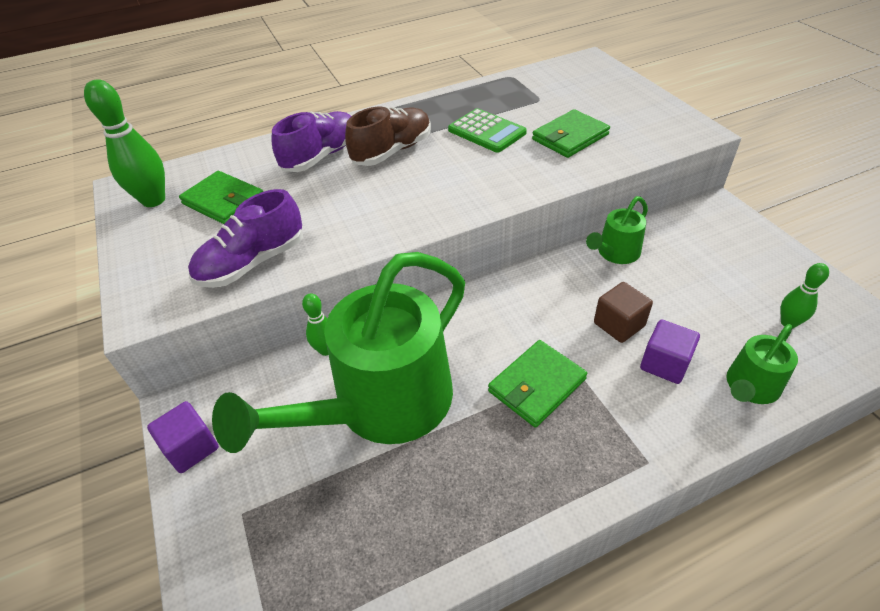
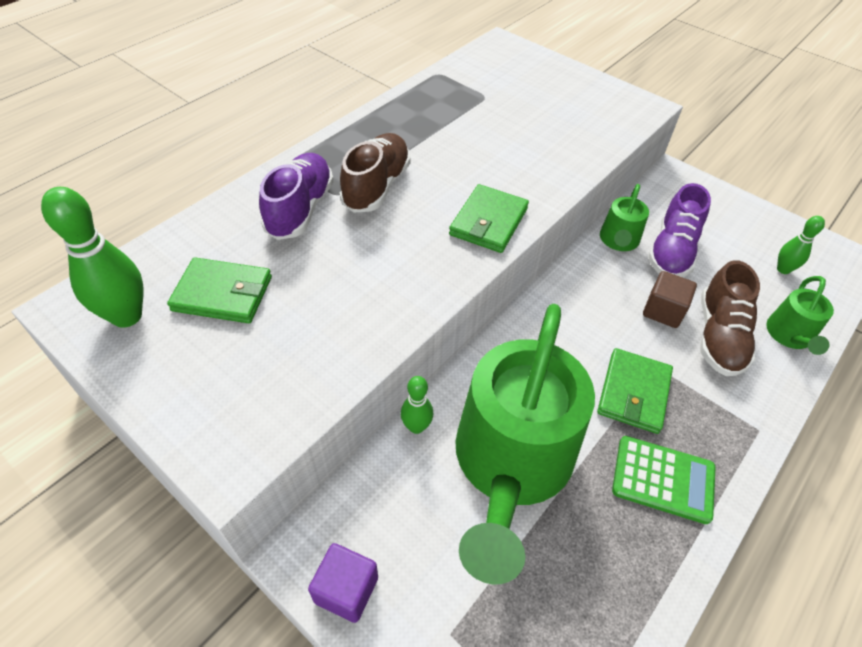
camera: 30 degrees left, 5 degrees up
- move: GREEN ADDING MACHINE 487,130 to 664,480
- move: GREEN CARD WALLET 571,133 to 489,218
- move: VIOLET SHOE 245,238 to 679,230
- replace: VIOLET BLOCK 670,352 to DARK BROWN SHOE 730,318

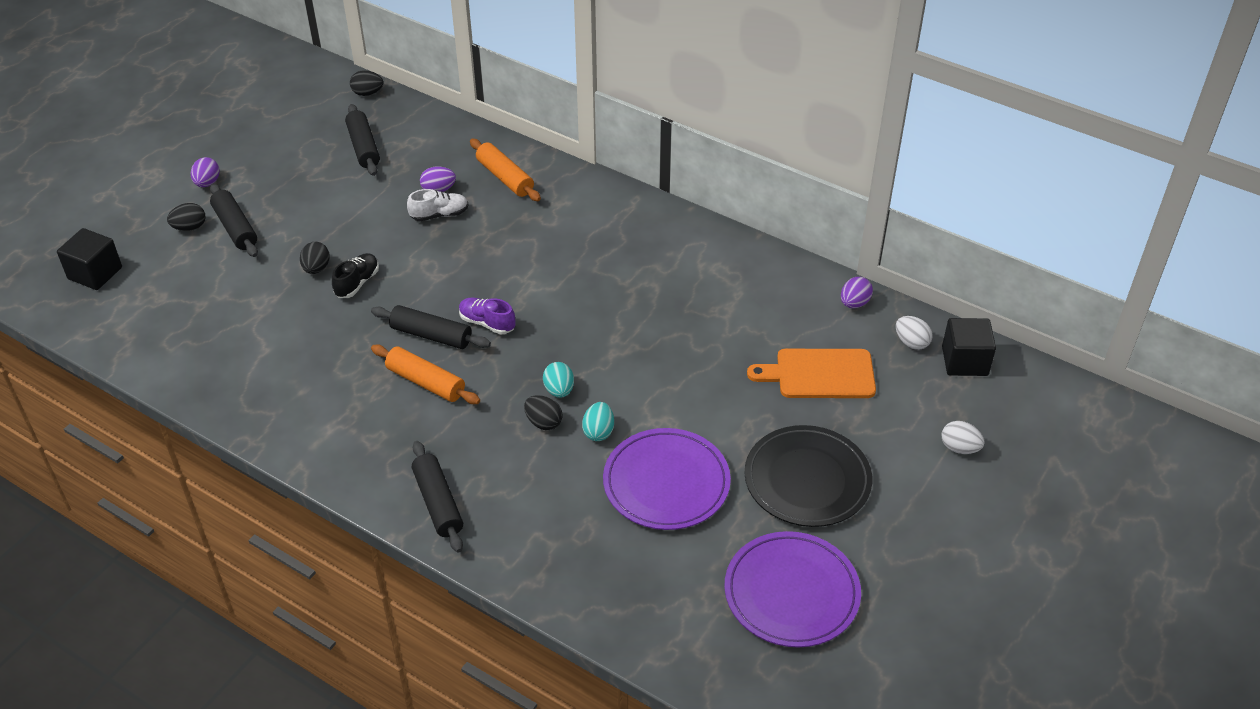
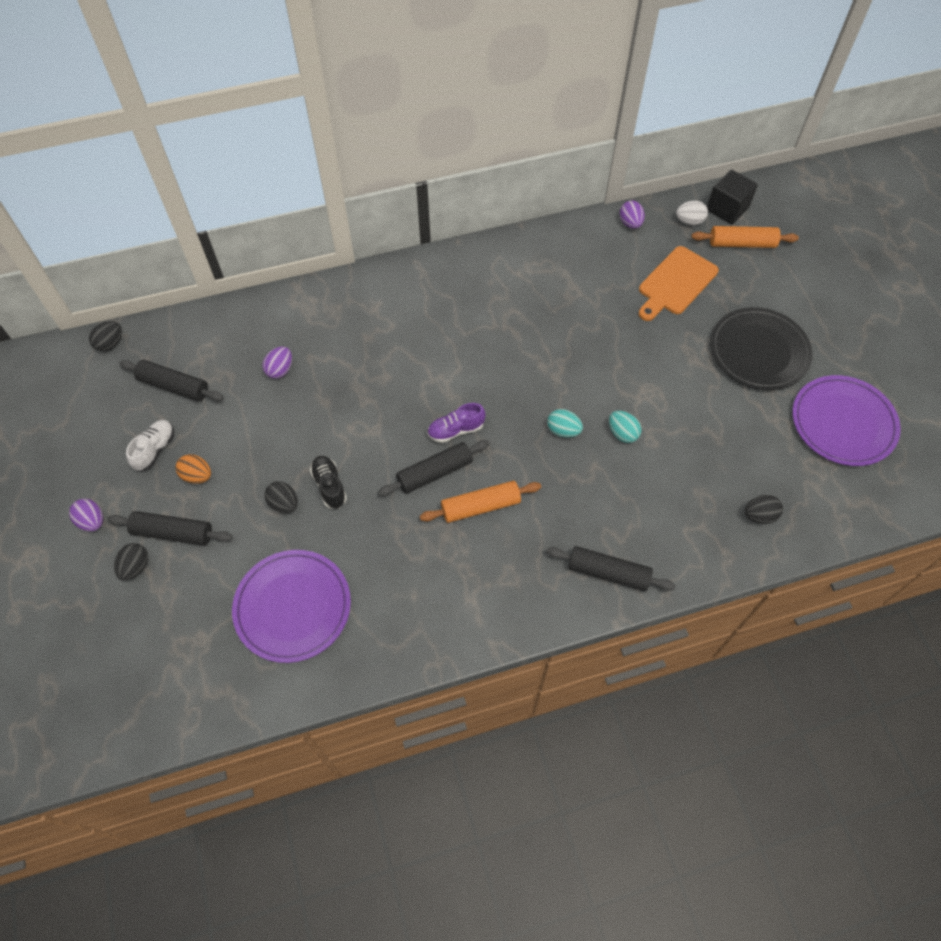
camera: 50 degrees left, 15 degrees up
- move: ORANGE DOUGH ROLLER 505,170 to 745,237
- move: SNOW-WHITE SHOE 437,205 to 150,445
- delete: EBONY BLOCK 89,259
- move: EBONY EGG 543,412 to 764,509
- delete: SNOW-WHITE EGG 963,437
- move: VIOLET FLAT DISH 667,479 to 291,606
- insert: ORANGE EGG 193,469

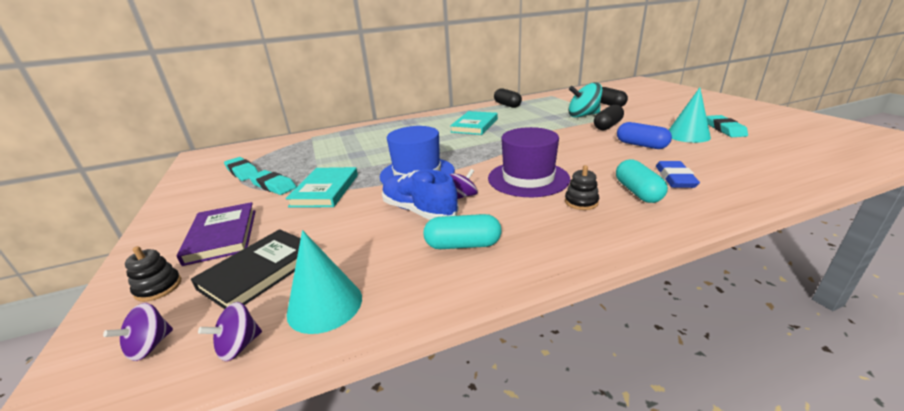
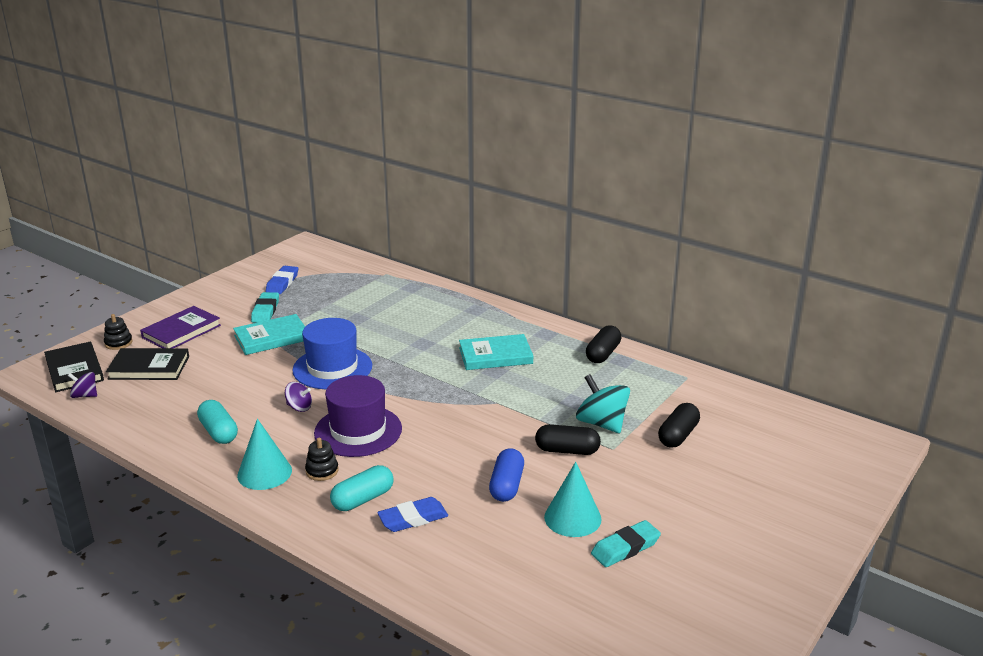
camera: 55 degrees right, 0 degrees up
- recolor: TEAL ERASER 241,169 to ROYAL BLUE ERASER 282,280
- delete: ROYAL BLUE SHOE 420,195
- move: TEAL SOLID CONE 324,282 to 264,454
- replace: VIOLET SPINNING TOP 138,332 to EBONY BOOK 74,367

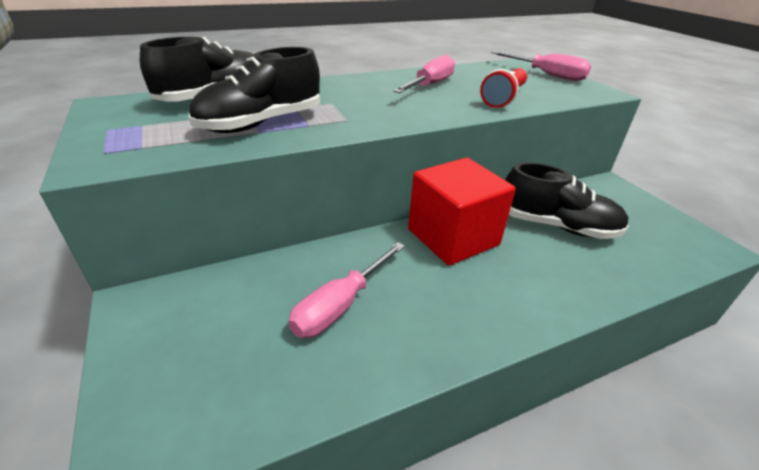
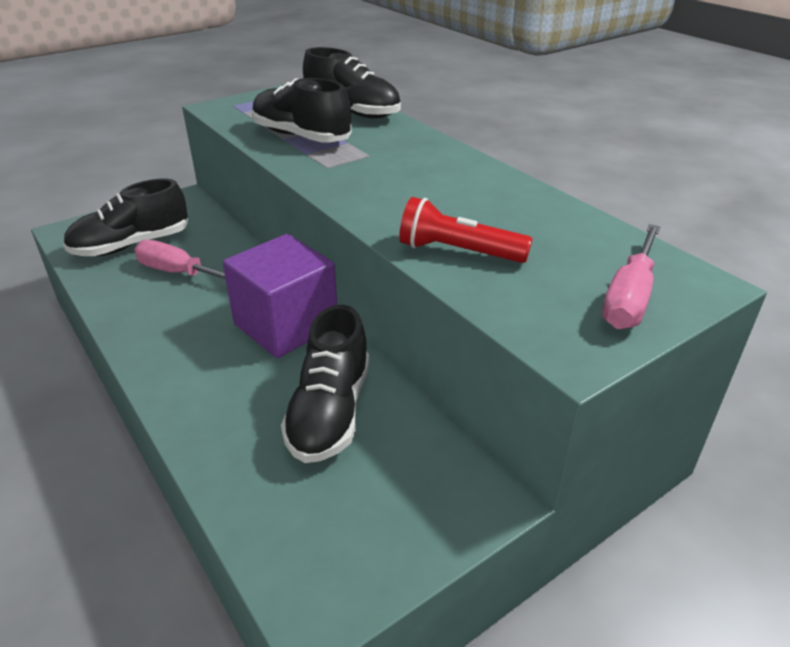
camera: 80 degrees right, 0 degrees up
- delete: PINK FLAT SCREWDRIVER 424,74
- recolor: SCARLET BLOCK 462,212 to VIOLET BLOCK 280,296
- insert: EBONY SHOE 125,217

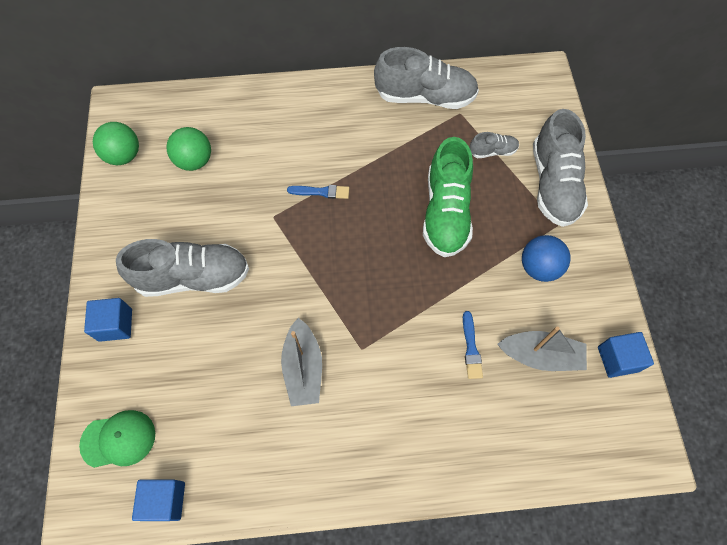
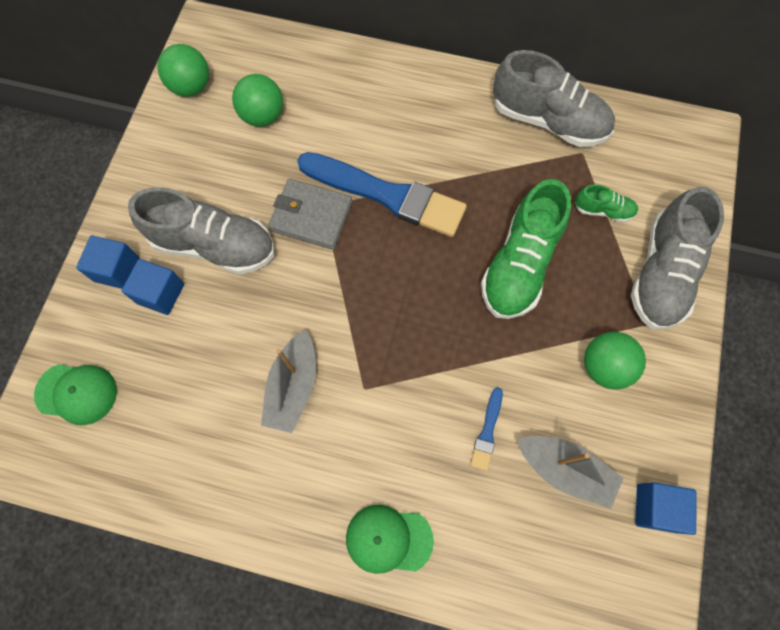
camera: 20 degrees right, 5 degrees up
- recolor: GRAY SHOE 494,145 to GREEN SHOE 606,203
- resize: ROYAL BLUE PAINT BRUSH 318,192 = 382,194 x2.40
- recolor: ROYAL BLUE BALL 546,258 to GREEN BALL 615,360
- move: ROYAL BLUE BLOCK 158,500 to 153,287
- insert: GRAY CARD WALLET 310,214
- insert: GREEN CAP 390,539

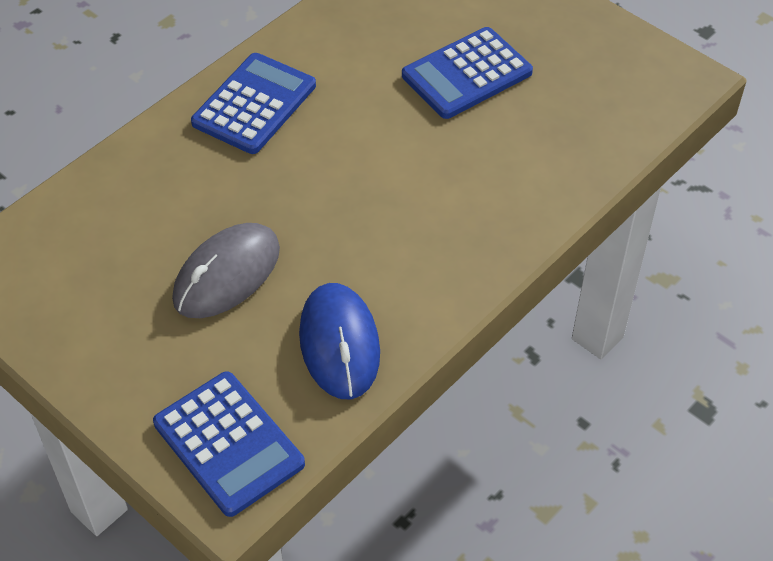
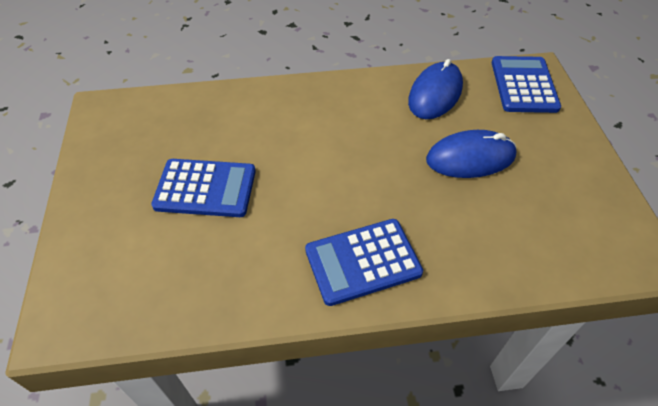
camera: 140 degrees left, 0 degrees up
- recolor: GRAY COMPUTER MOUSE 226,270 to ROYAL BLUE COMPUTER MOUSE 471,154

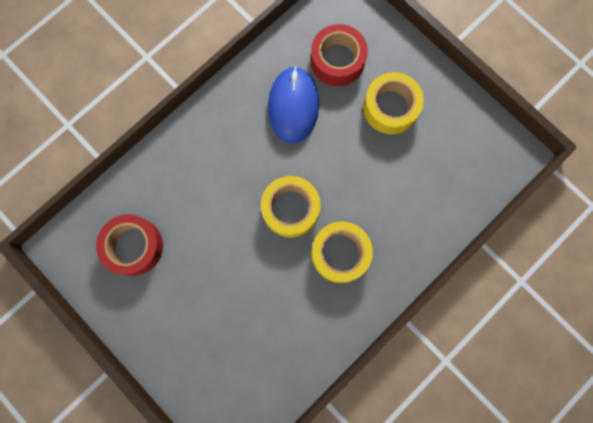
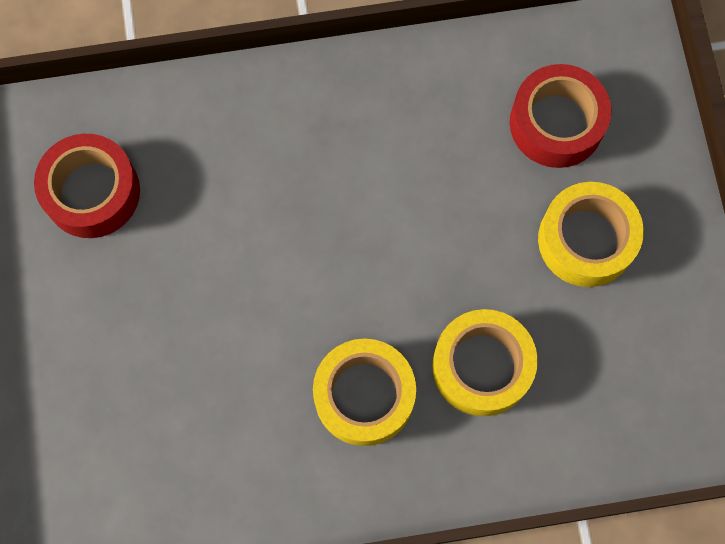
camera: 35 degrees right, 5 degrees down
- delete: ROYAL BLUE COMPUTER MOUSE 293,105
- move: GOLDEN TAPE 291,206 to 485,362

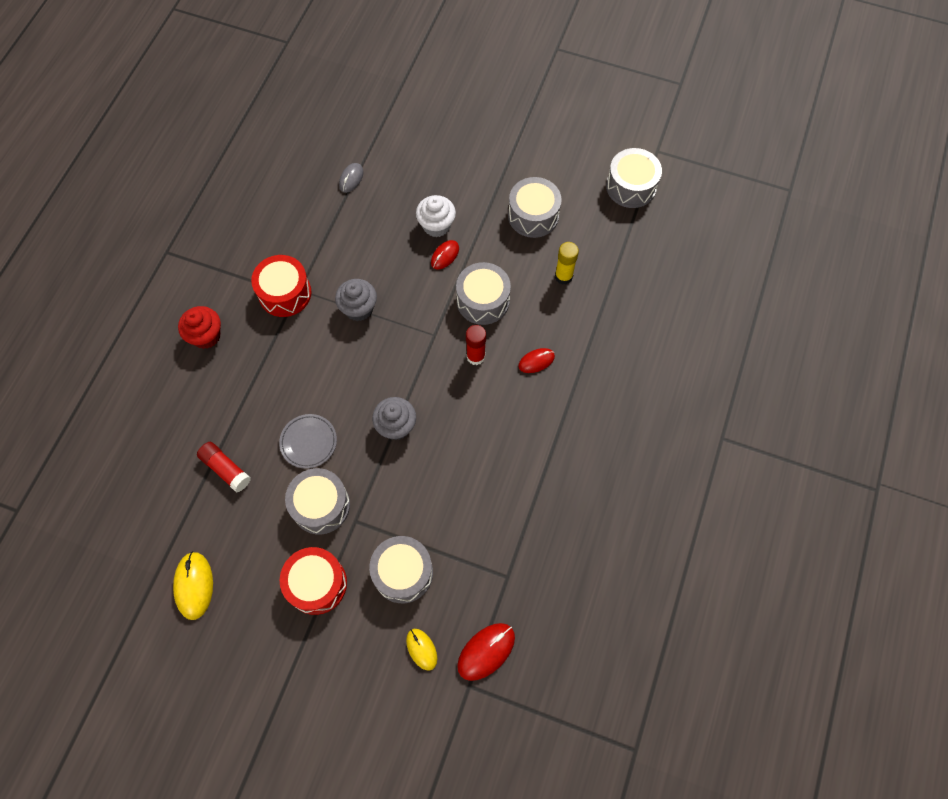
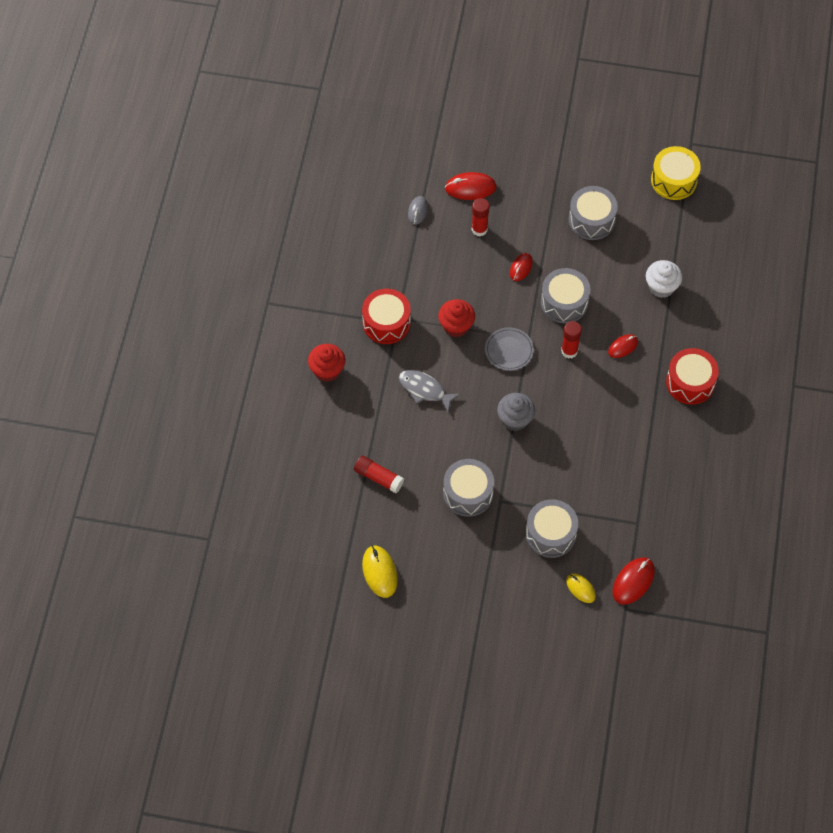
camera: 10 degrees left, 5 degrees down
- recolor: GRAY TOY DRUM 634,178 to GOLDEN TOY DRUM 676,173
- move: SNOW-WHITE FAIRY CAKE 436,216 to 664,279
- delete: GOLDEN GLUE STICK 567,263
- recolor: GRAY FAIRY CAKE 356,300 to SCARLET FAIRY CAKE 456,318
- move: GRAY FLAT DISH 308,441 to 509,349
- move: SCARLET TOY DRUM 313,581 to 692,376
- insert: SCARLET COMPUTER MOUSE 471,186
- insert: SCARLET GLUE STICK 480,217
- insert: GRAY FISH FIGURE 429,391

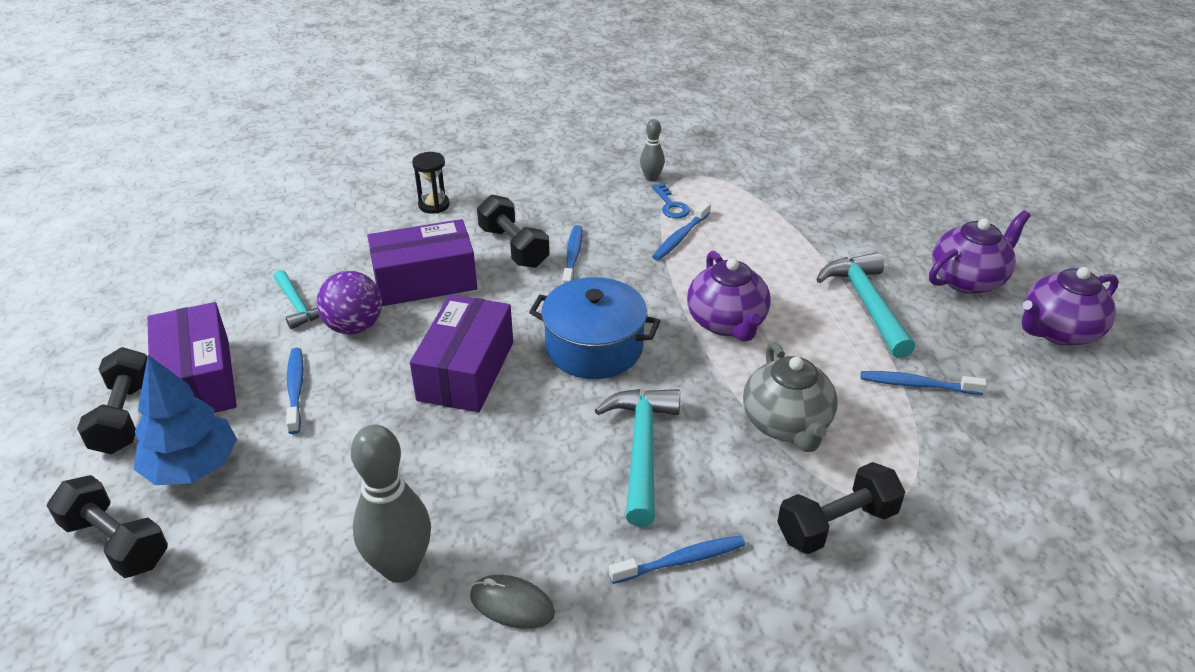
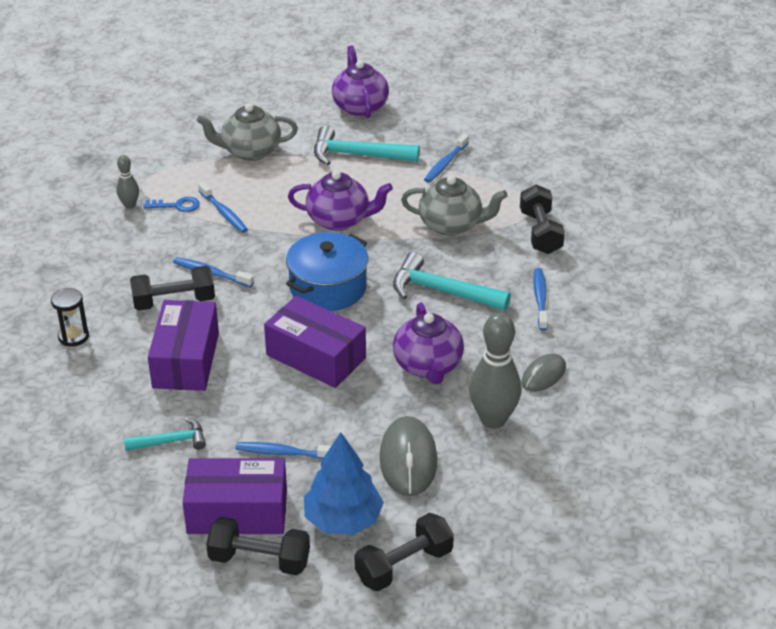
camera: 70 degrees left, 0 degrees up
- move: VIOLET TEAPOT 1070,306 to 428,343
- delete: VIOLET BALL 349,303
- insert: GRAY TEAPOT 247,132
- insert: GRAY COMPUTER MOUSE 408,456

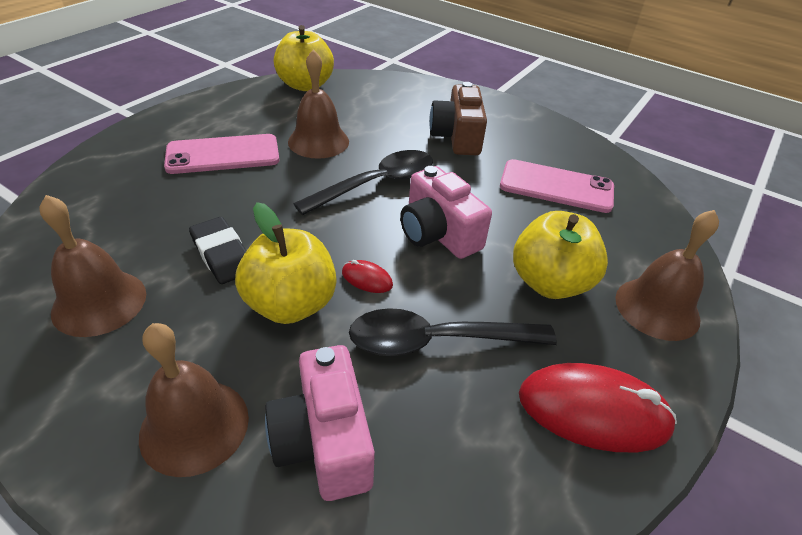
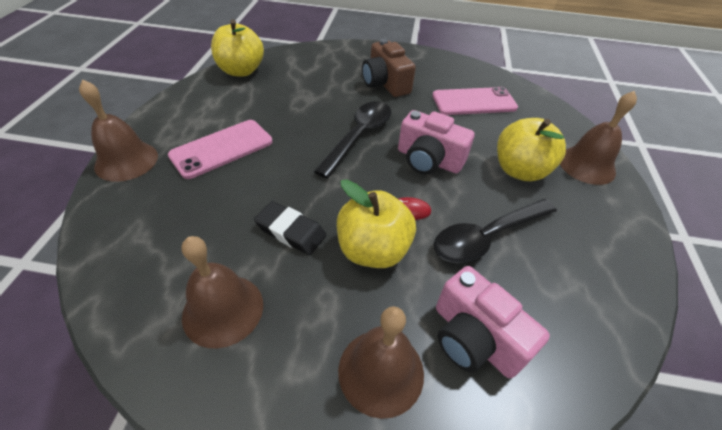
camera: 25 degrees left, 5 degrees up
- move: DARK BROWN BELL 318,104 to 118,131
- delete: SCARLET COMPUTER MOUSE 598,407

